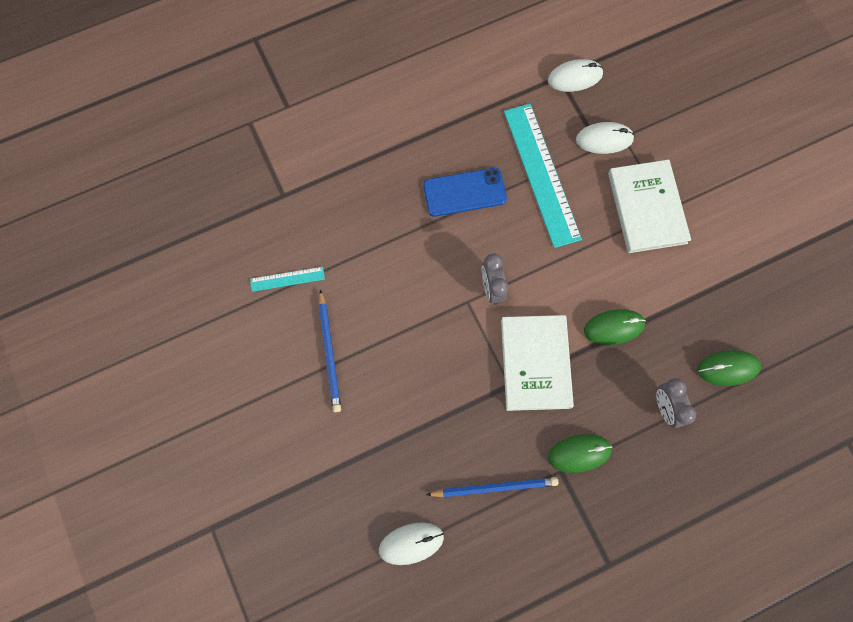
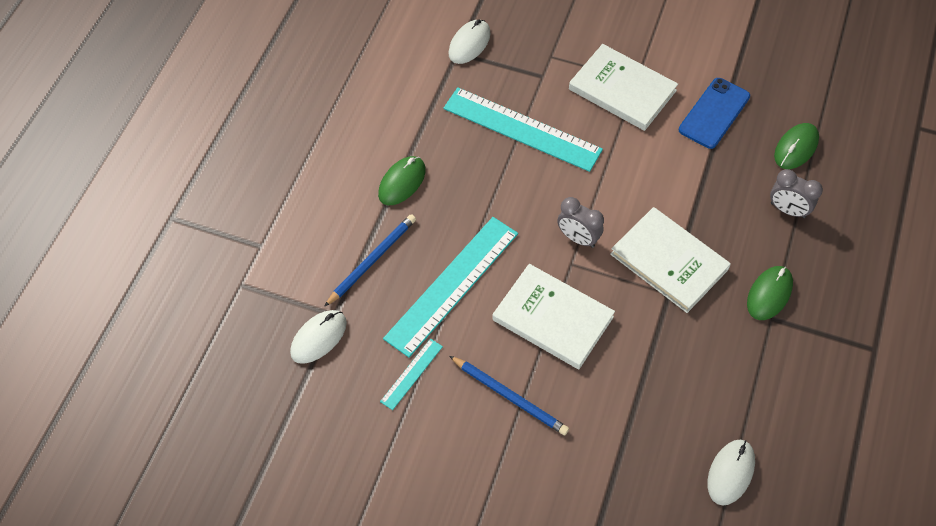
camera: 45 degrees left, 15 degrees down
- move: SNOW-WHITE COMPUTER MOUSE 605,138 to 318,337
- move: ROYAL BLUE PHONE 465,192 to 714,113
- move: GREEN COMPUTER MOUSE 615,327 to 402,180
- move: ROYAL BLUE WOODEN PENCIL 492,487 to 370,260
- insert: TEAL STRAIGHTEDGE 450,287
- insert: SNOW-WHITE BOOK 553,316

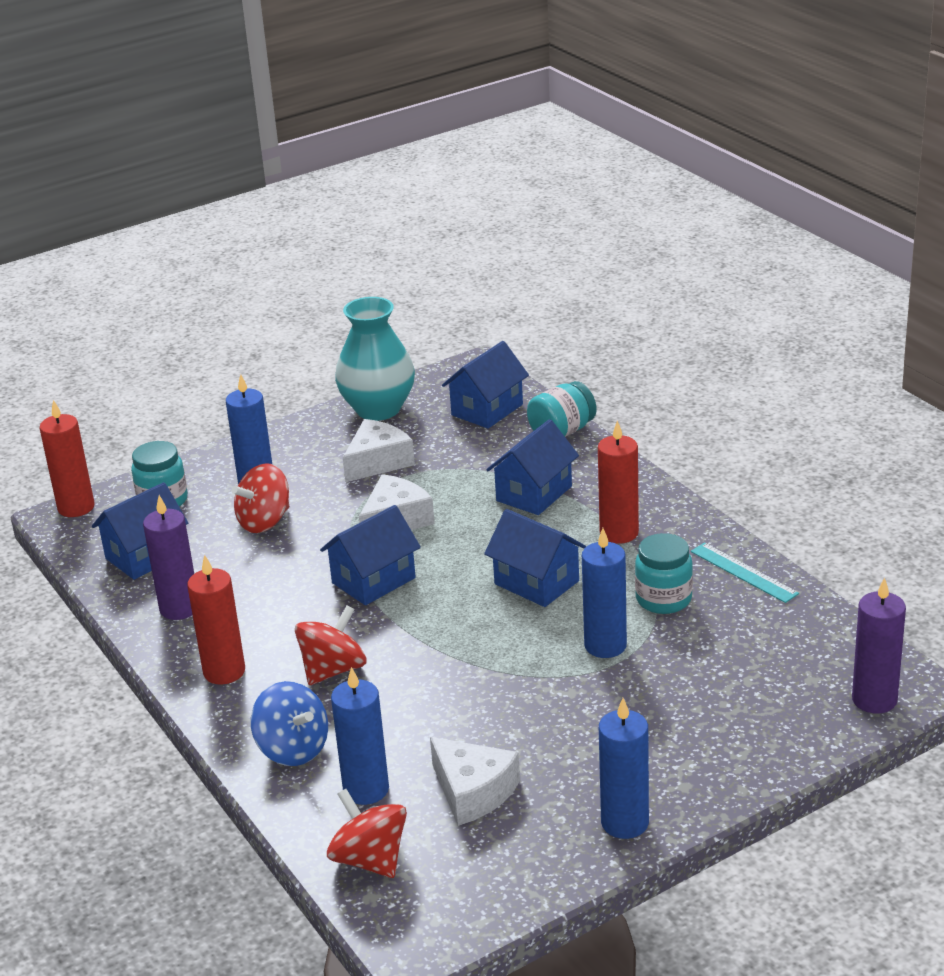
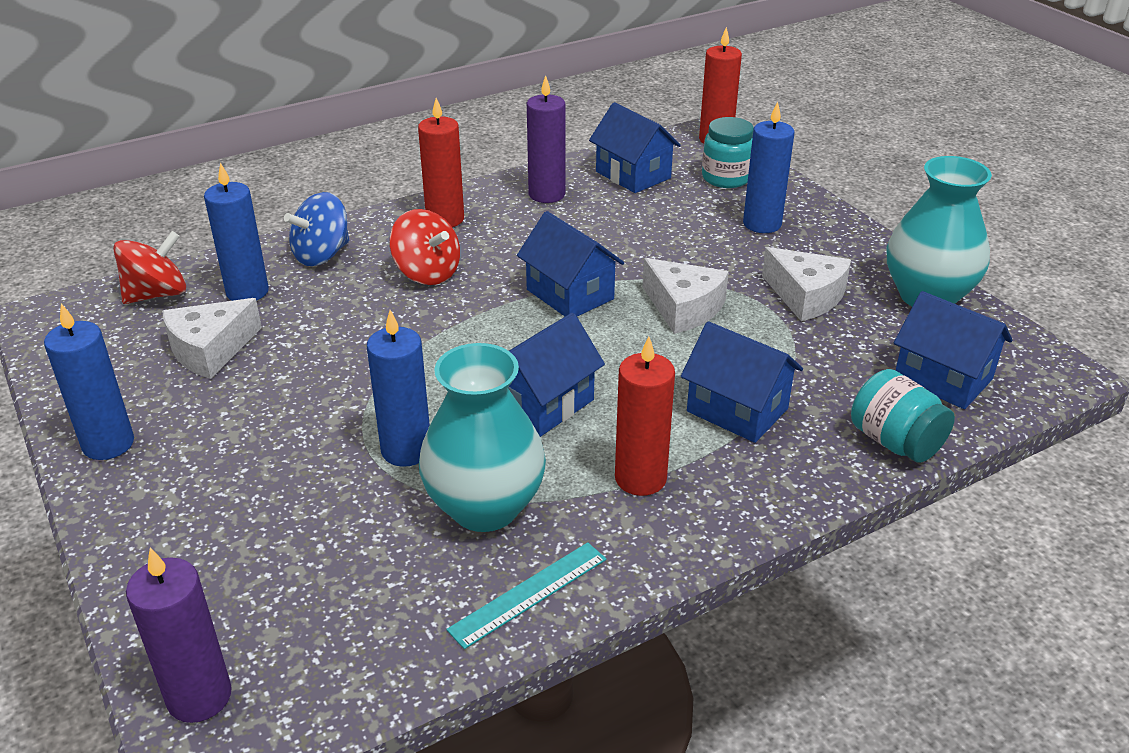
camera: 90 degrees right, 5 degrees up
- delete: SCARLET SPINNING TOP 260,498
- replace: TEAL JAR 664,573 to TEAL TALL VASE 482,437

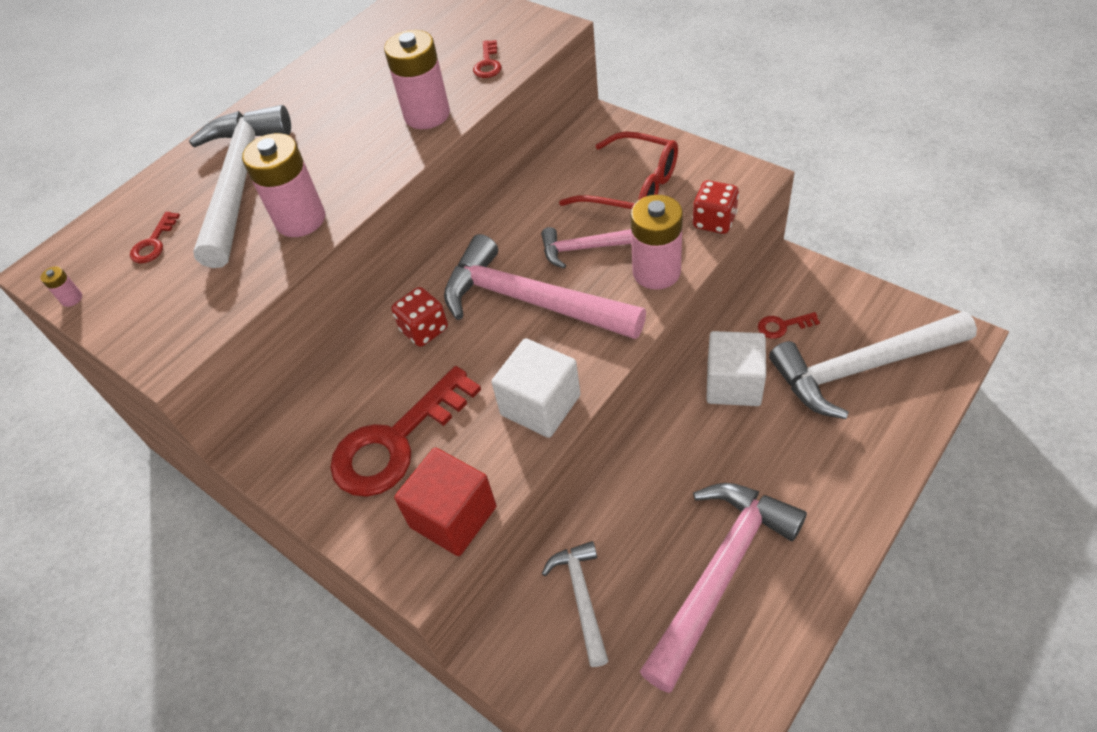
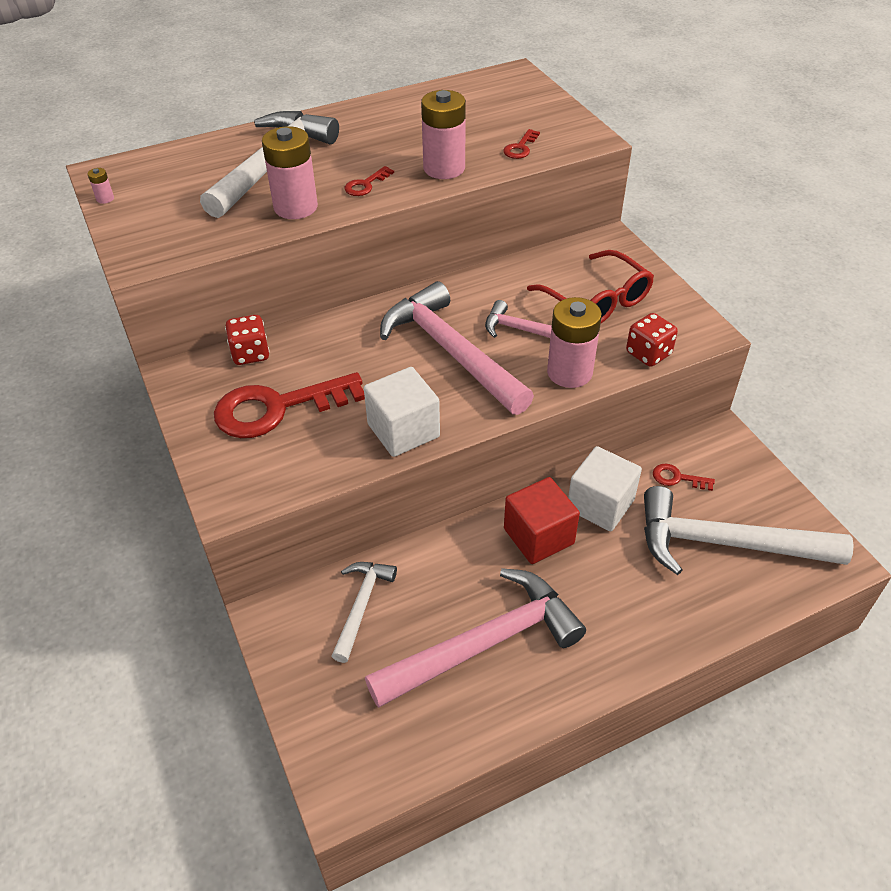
camera: 20 degrees right, 5 degrees down
- move: SCARLET DOOR KEY 155,238 to 369,181
- move: SCARLET DICE 420,317 to 247,340
- move: SCARLET BLOCK 445,501 to 542,520

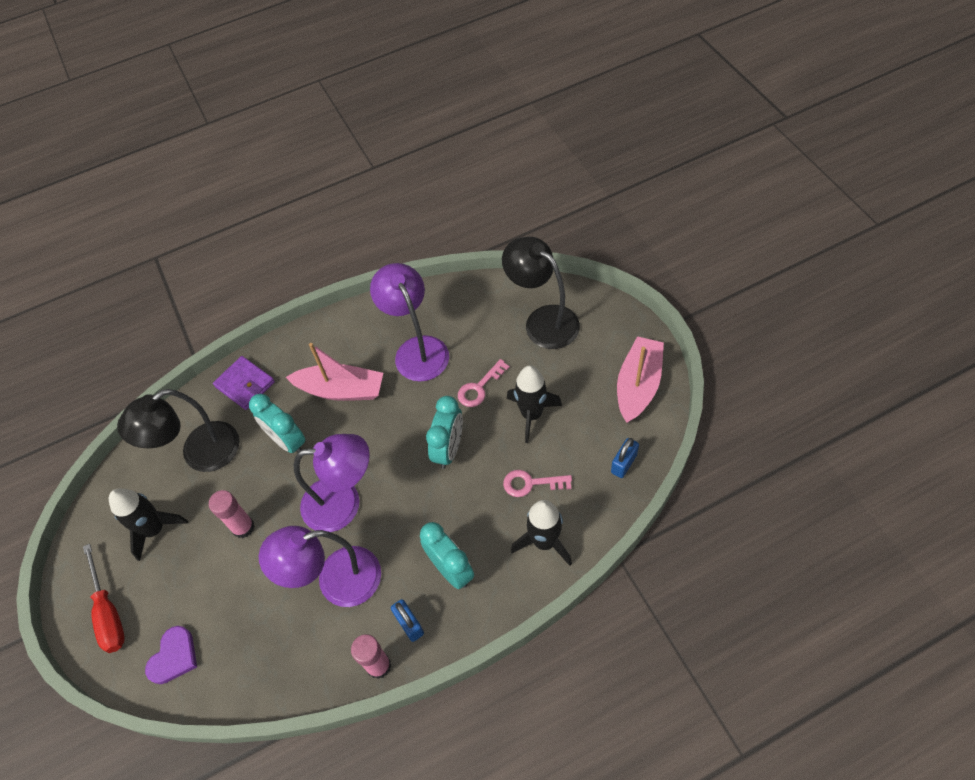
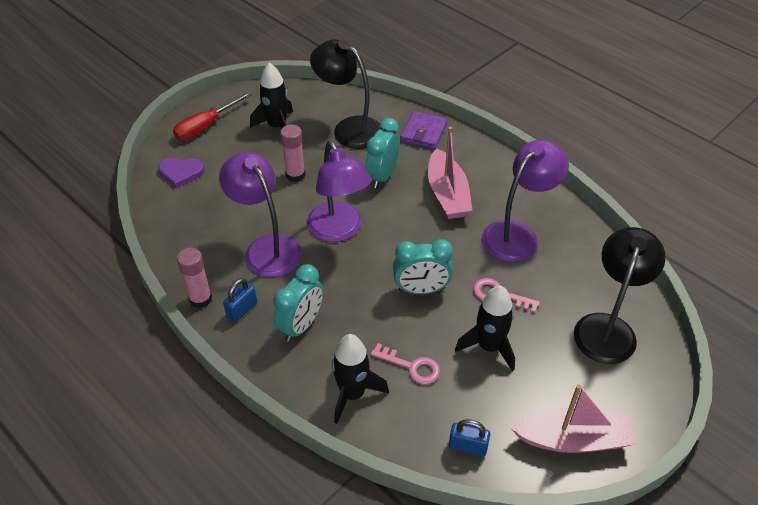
camera: 65 degrees right, 10 degrees down
- rotate: PINK DOOR KEY 537,483 = 405,363 135 degrees clockwise

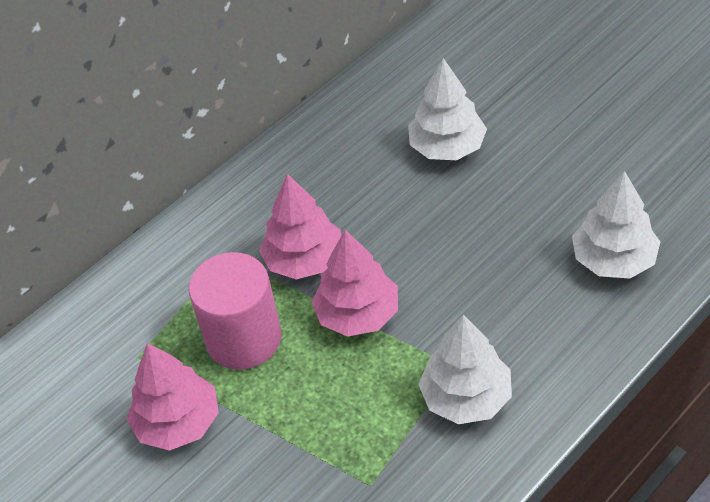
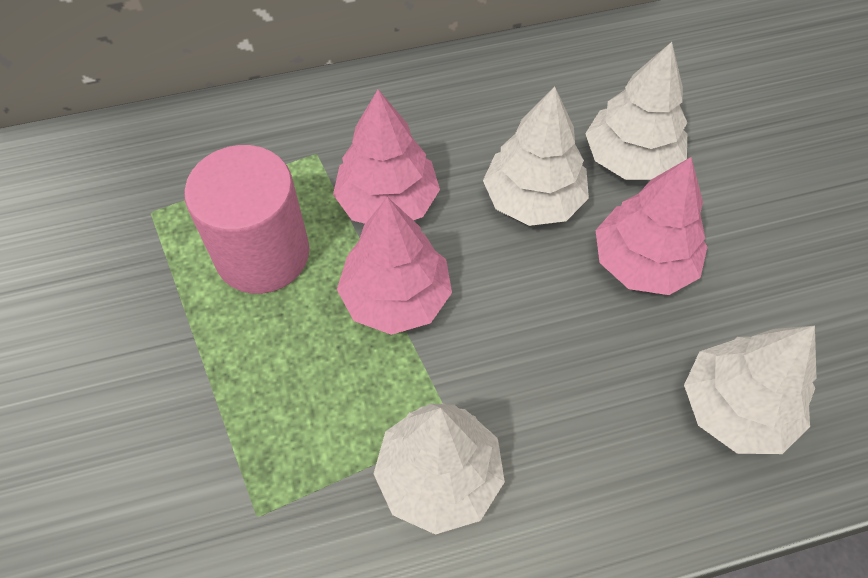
camera: 25 degrees right, 10 degrees up
- move: PINK FIR TREE 173,397 to 651,226
- insert: SNOW-WHITE FIR TREE 536,156

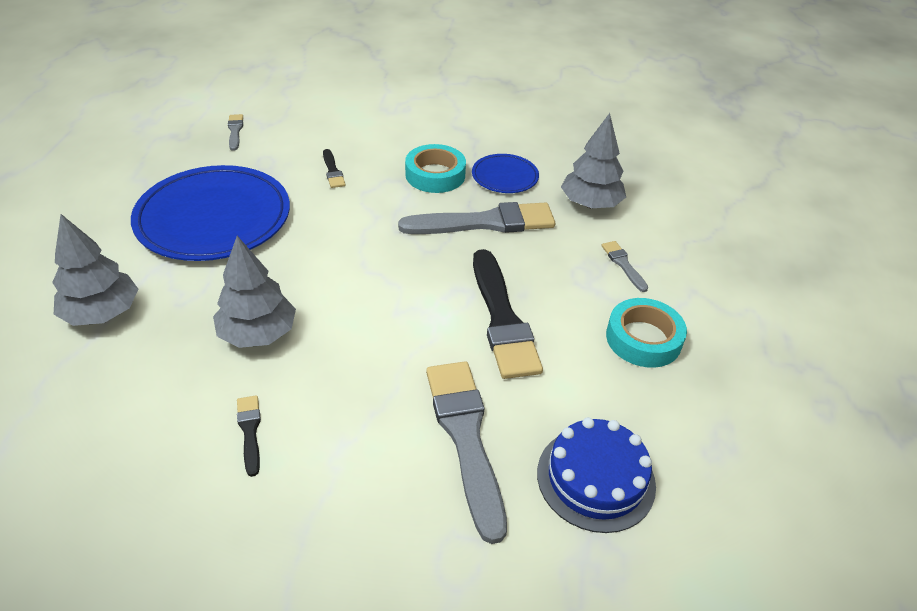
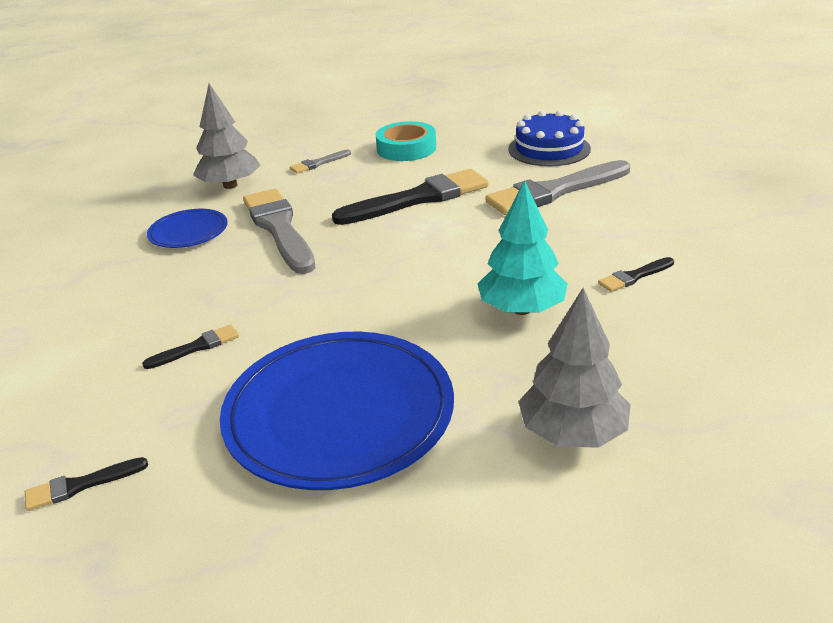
camera: 100 degrees left, 10 degrees down
- recolor: GRAY PAINT BRUSH 235,132 to EBONY PAINT BRUSH 86,484
- delete: TEAL TAPE 435,168
- recolor: GRAY FIR TREE 254,292 to TEAL FIR TREE 522,247

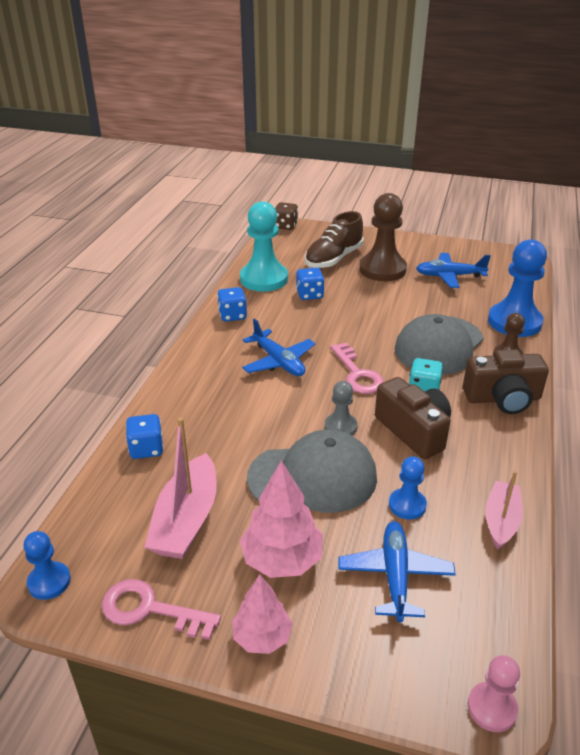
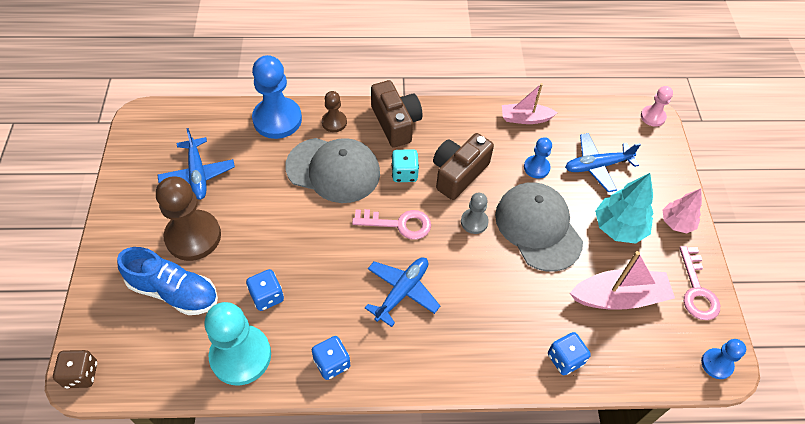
camera: 110 degrees left, 20 degrees up
- recolor: DARK BROWN SHOE 334,239 to ROYAL BLUE SHOE 167,281
- rotate: PINK DOOR KEY 357,368 = 391,224 45 degrees clockwise
- recolor: PINK FIR TREE 281,519 to TEAL FIR TREE 624,208

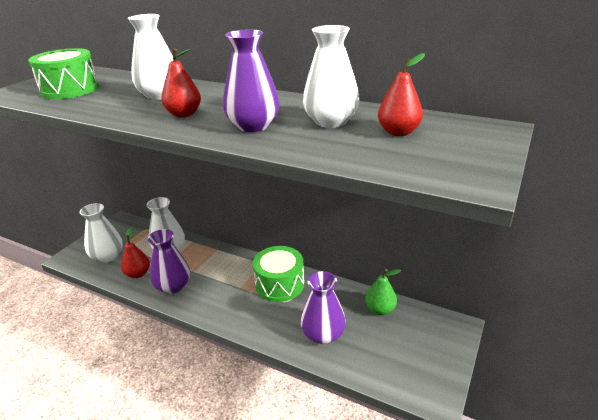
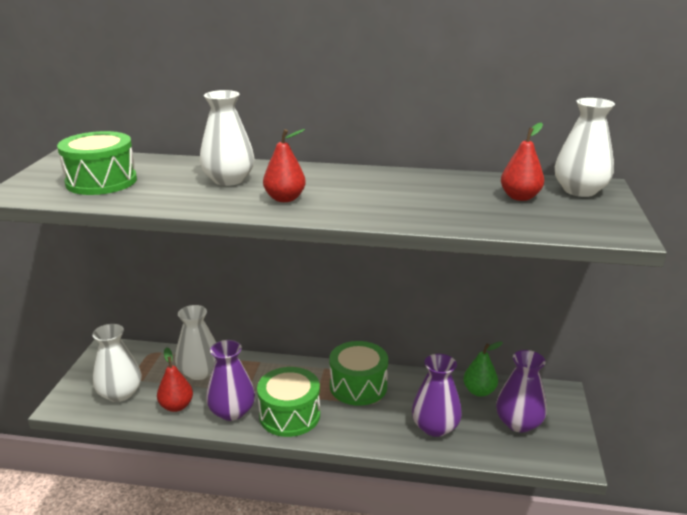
camera: 20 degrees left, 5 degrees down
- move: SNOW-WHITE TALL VASE 331,76 to 585,147
- move: VIOLET TALL VASE 251,80 to 521,391
- insert: GREEN TOY DRUM 288,402

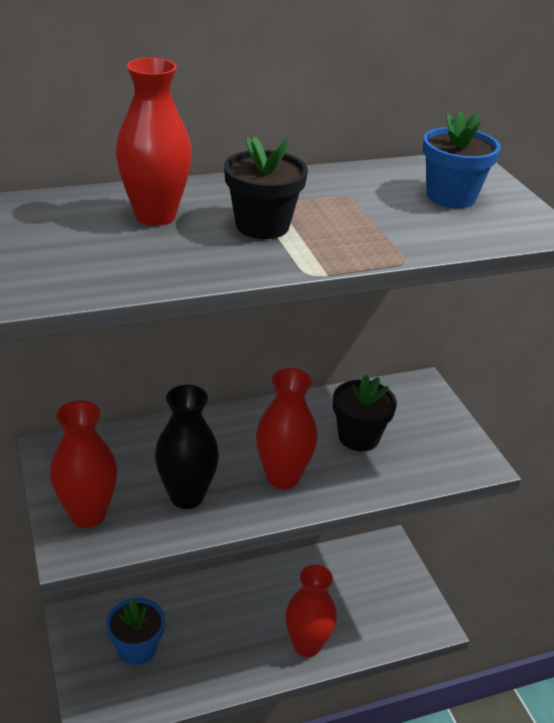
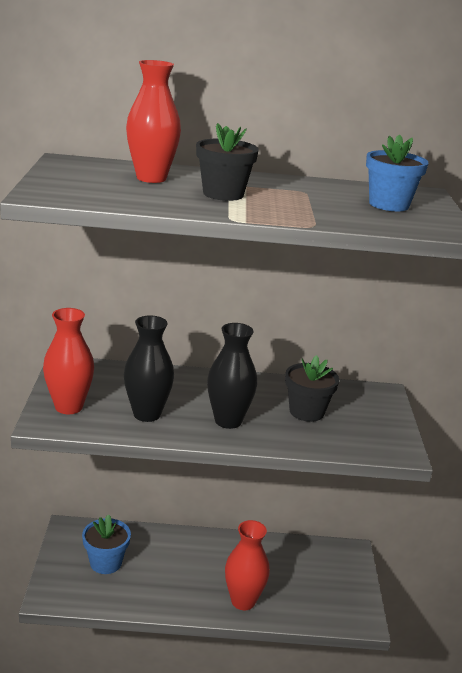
camera: 20 degrees right, 10 degrees down
- recolor: SCARLET TALL VASE 286,428 to EBONY TALL VASE 232,376

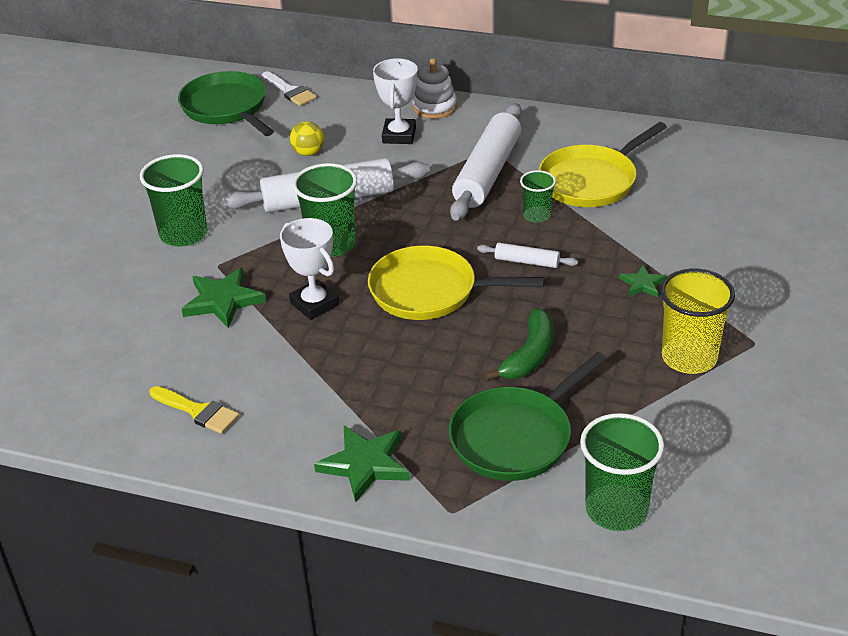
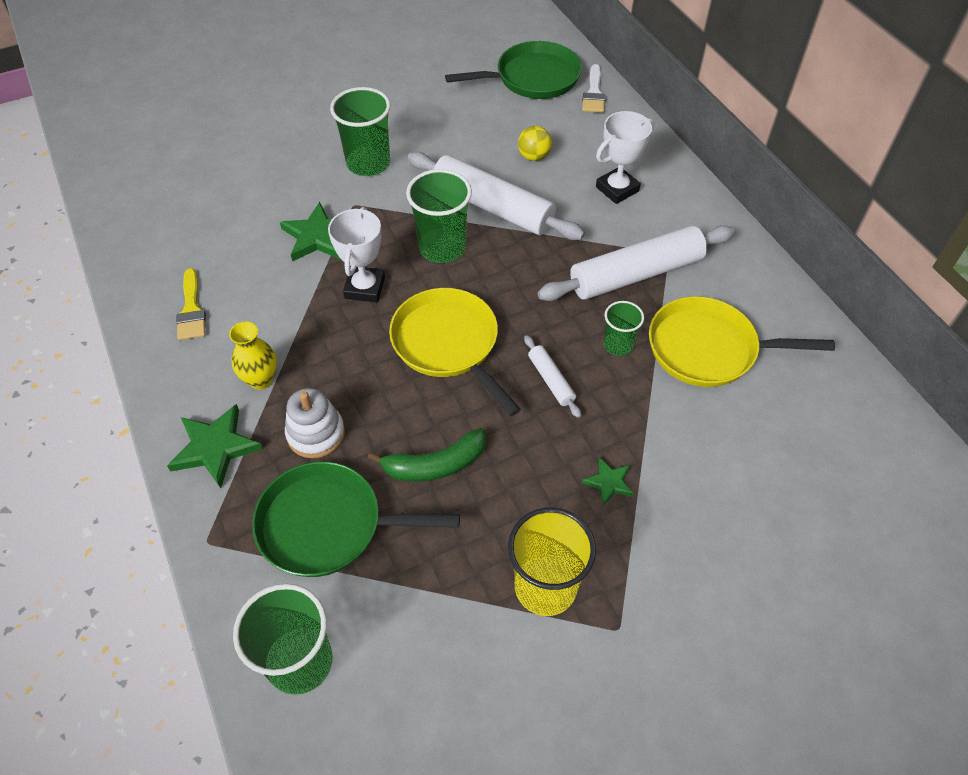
camera: 45 degrees right, 15 degrees up
- move: SNOW-WHITE RING STACKER 434,88 to 315,423
- rotate: GREEN PAN 226,103 = 513,70 60 degrees clockwise
- insert: GOLDEN TALL VASE 253,355

